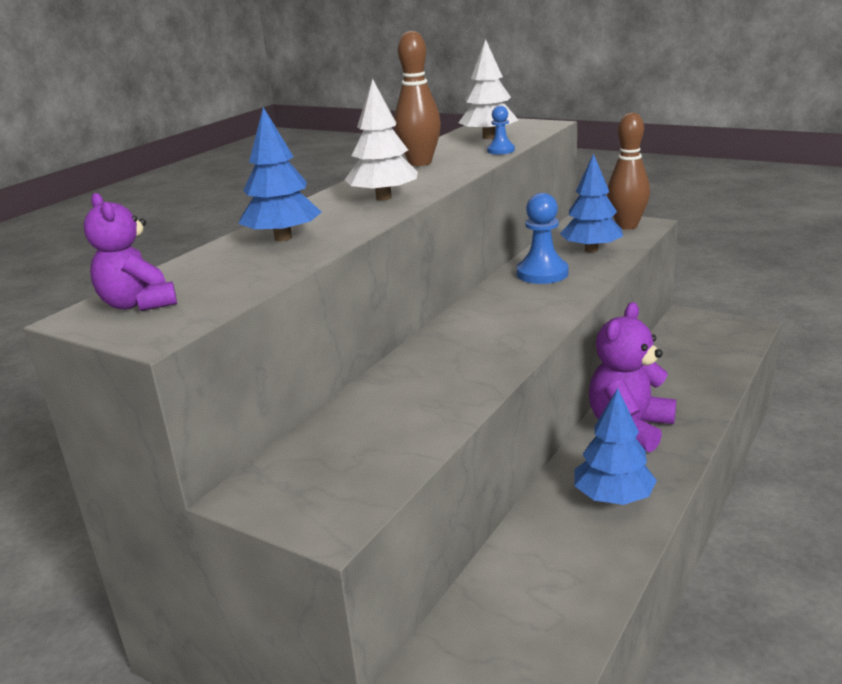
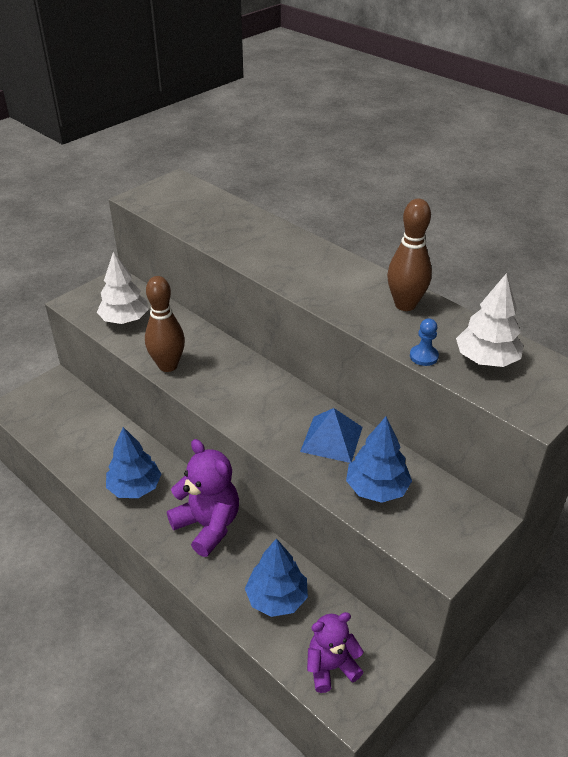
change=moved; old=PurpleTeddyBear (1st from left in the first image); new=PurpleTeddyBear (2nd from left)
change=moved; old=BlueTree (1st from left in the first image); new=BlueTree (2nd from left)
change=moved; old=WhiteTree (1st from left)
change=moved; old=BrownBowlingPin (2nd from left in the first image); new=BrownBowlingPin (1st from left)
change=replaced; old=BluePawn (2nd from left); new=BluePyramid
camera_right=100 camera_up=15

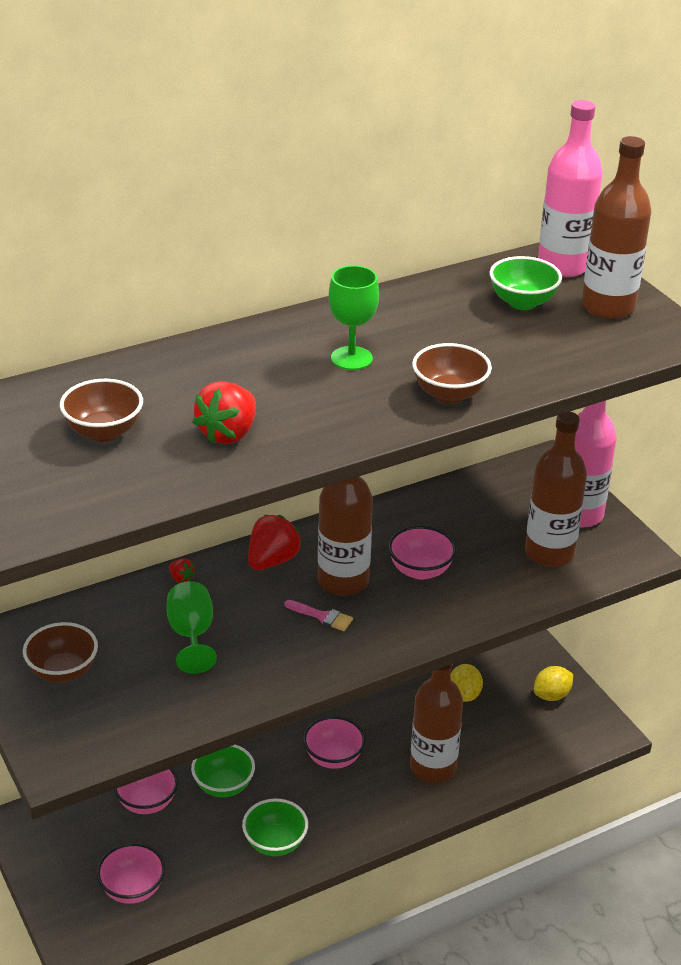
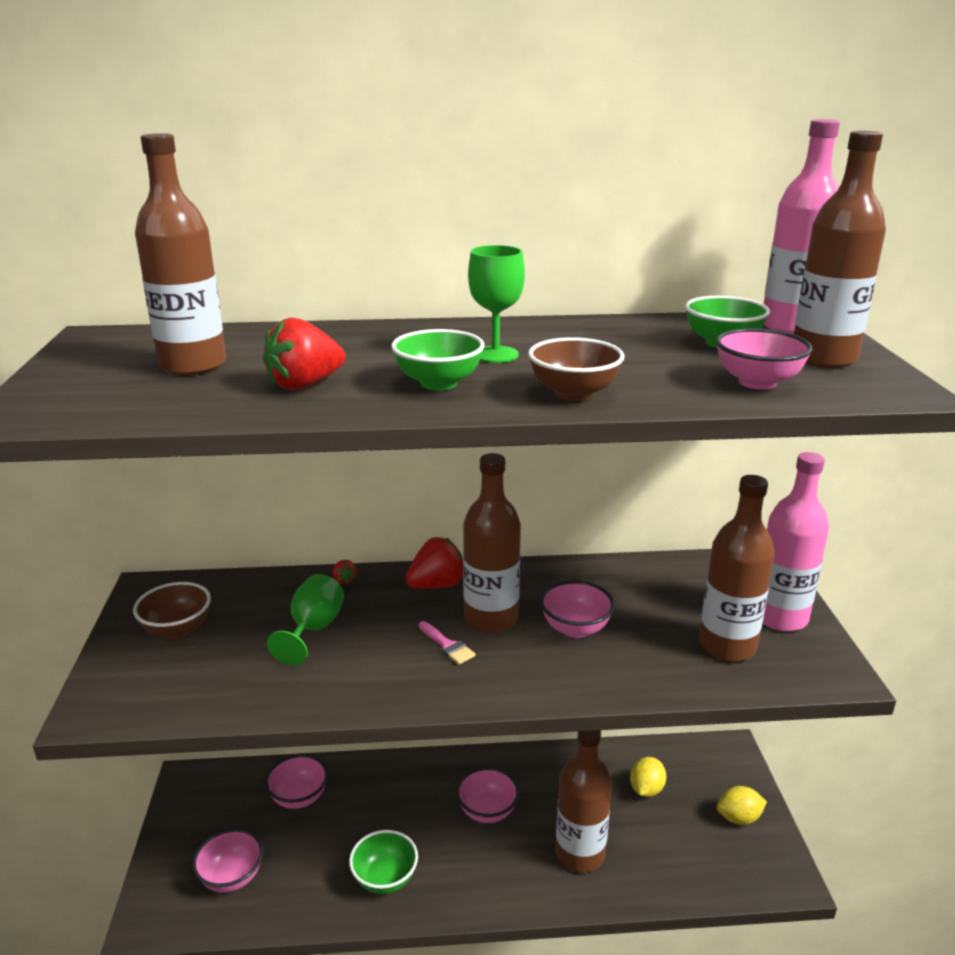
change=added; new=PinkBowl (5th from left)
change=moved; old=GreenBowl (1st from left in the first image); new=GreenBowl (2nd from left)
change=replaced; old=BrownBowl (2nd from left); new=BrownBottle (1st from left)
camera_right=25 camera_up=-10

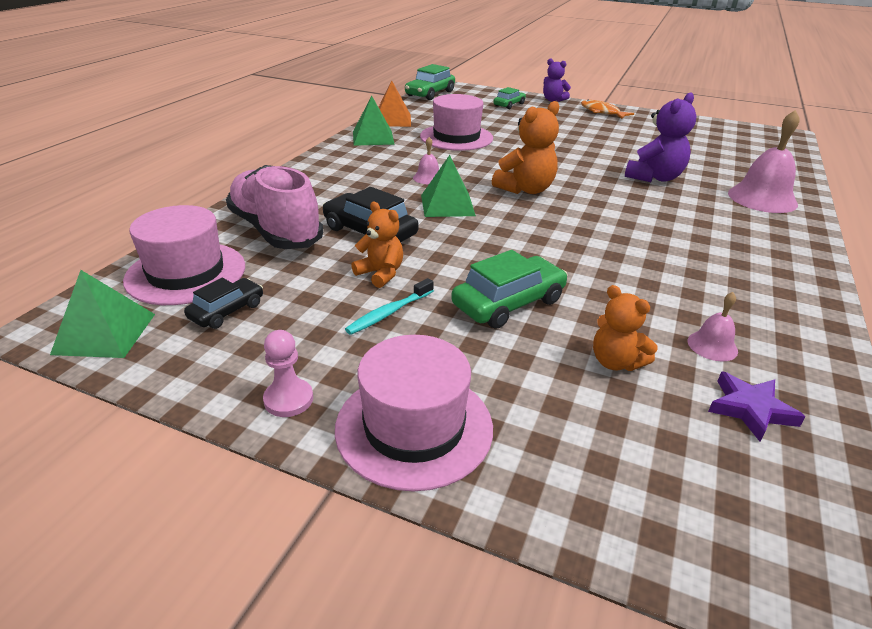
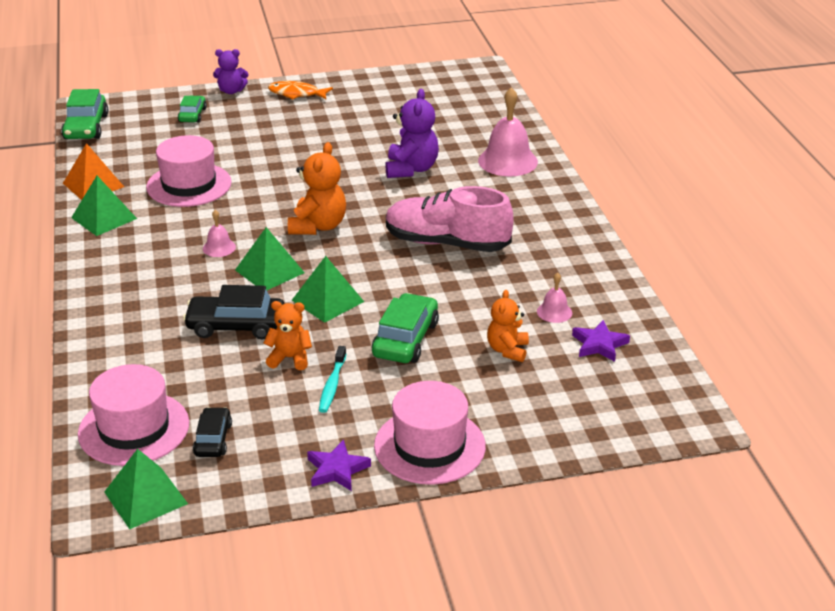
change=added; new=GreenPyramid (4th from left)
change=moved; old=PinkShoe
change=replaced; old=PinkPawn; new=PurpleStar (1st from left)
change=turned; old=OrangeTeddyBear (3rd from left); degrees=90
camera_right=-35 camera_up=0

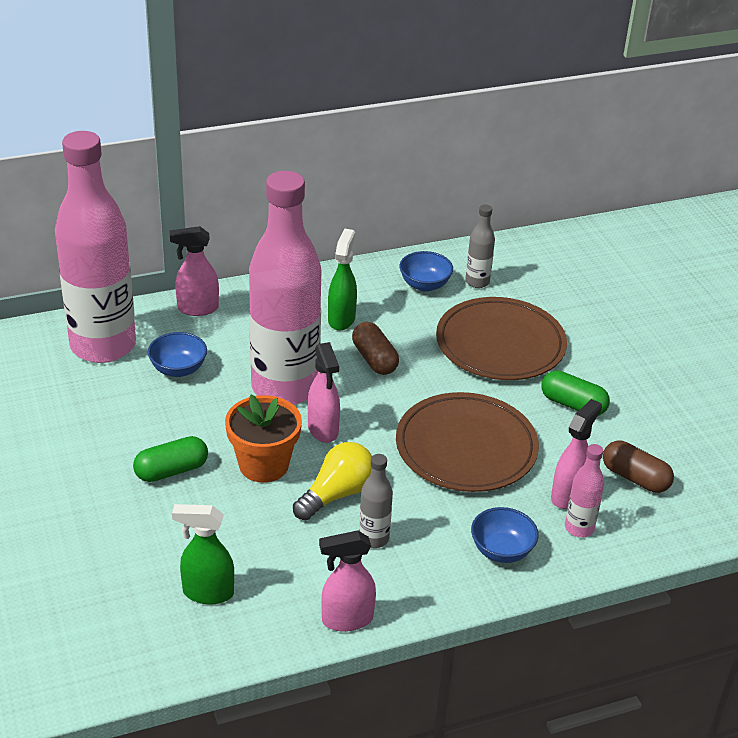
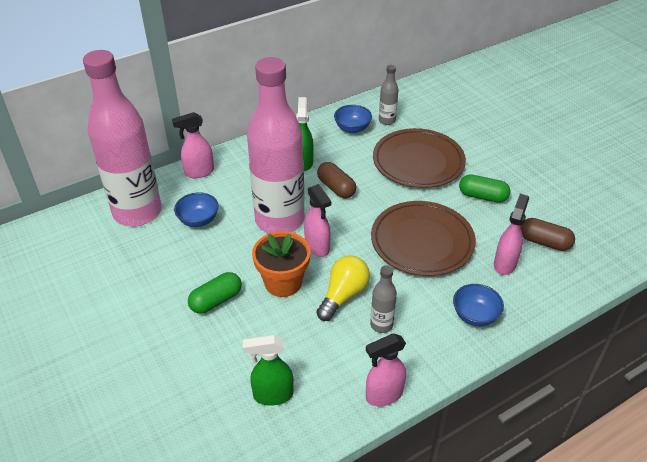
change=removed; old=PinkBottle (3rd from left)
camera_right=-10 camera_up=5

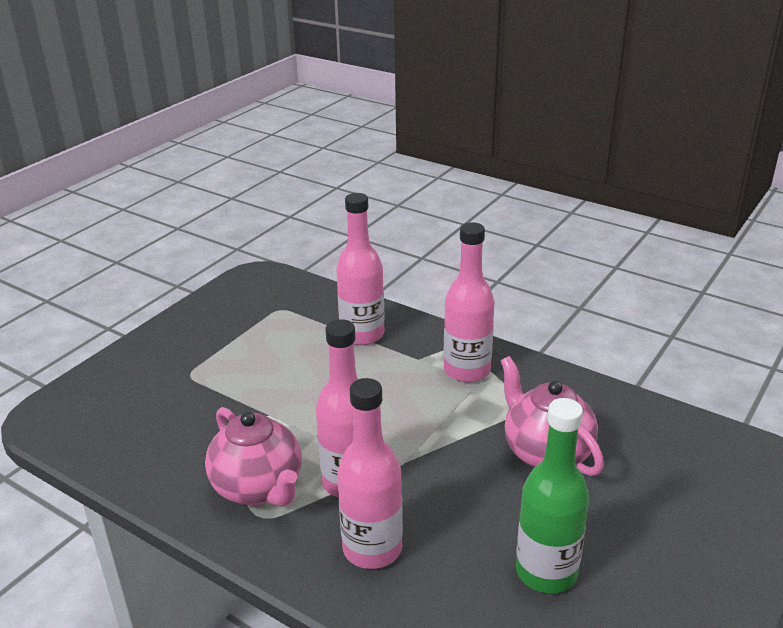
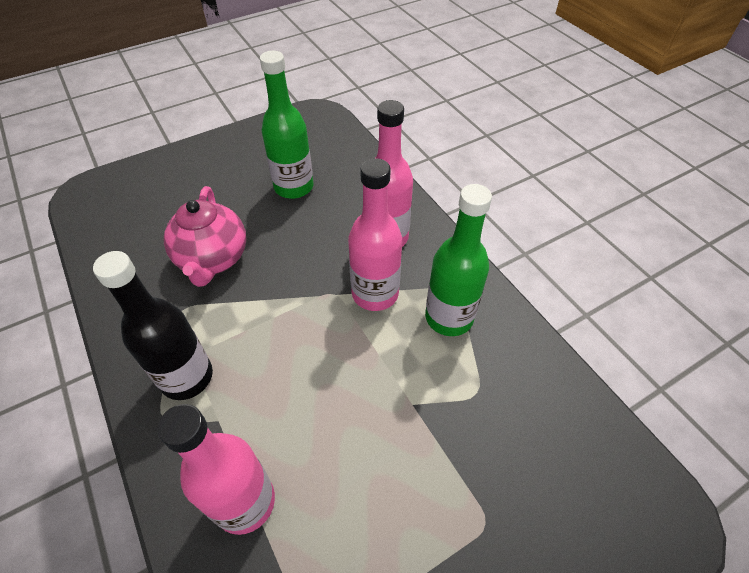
change=replaced; old=PinkTeapot (1st from left); new=GreenBottle (2nd from left)
change=recoloured; old=PinkBottle (4th from left); new=BlackBottle
camera_right=-155 camera_up=20

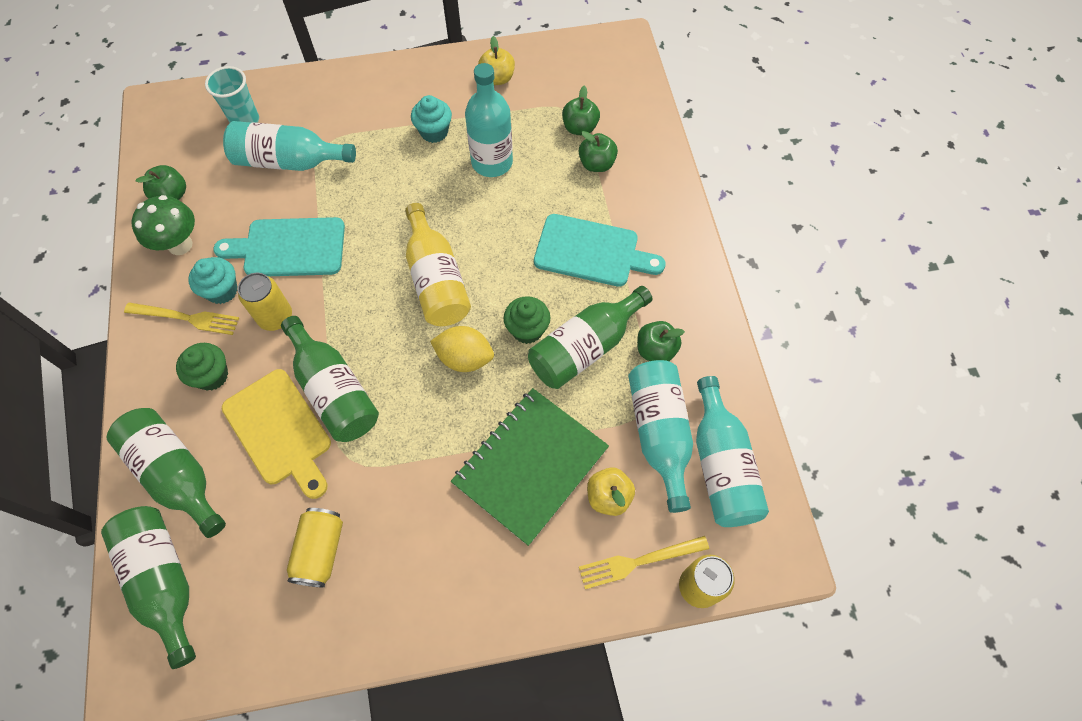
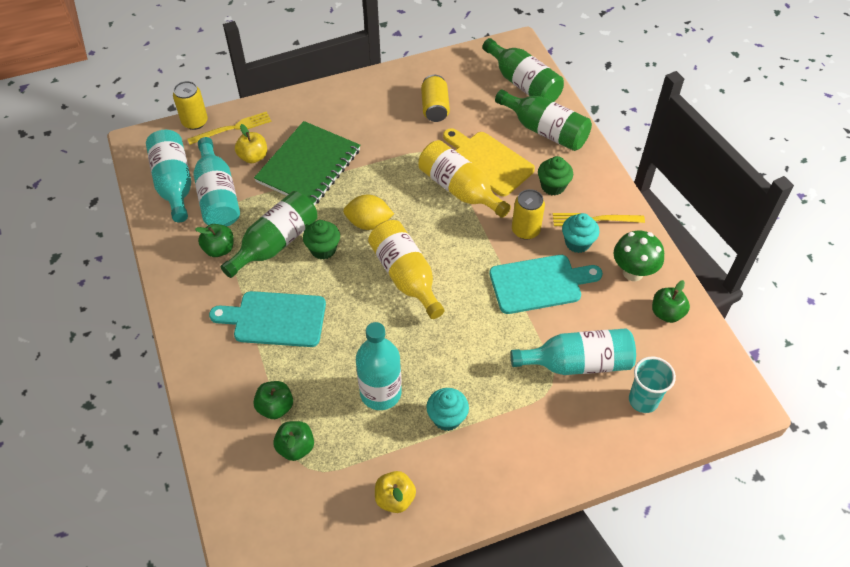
change=recoloured; old=GreenBottle (3rd from left); new=YellowBottle (2nd from left)
camera_right=170 camera_up=-10

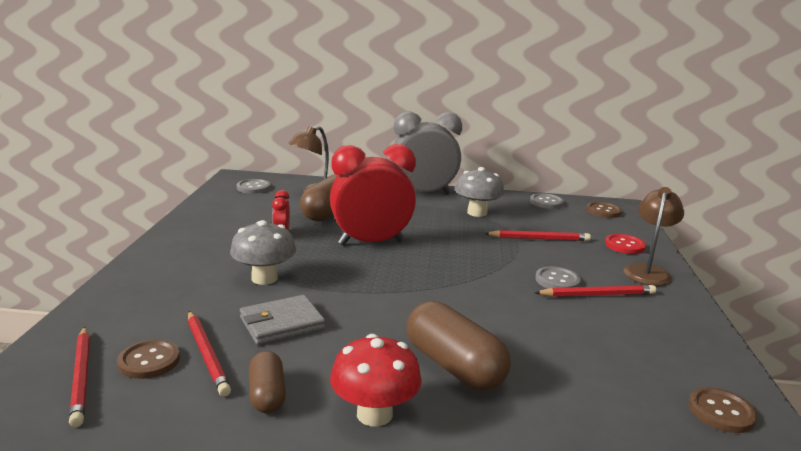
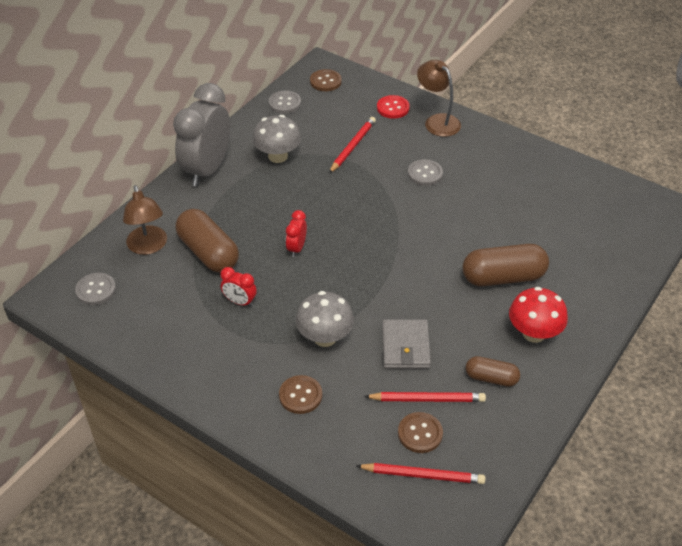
change=removed; old=RedPencil (4th from left)
change=moved; old=BrownButton (3rd from left in the first image); new=BrownButton (1st from left)
change=resized; old=RedClock (2nd from left); factor=0.43
camera_right=-60 camera_up=25

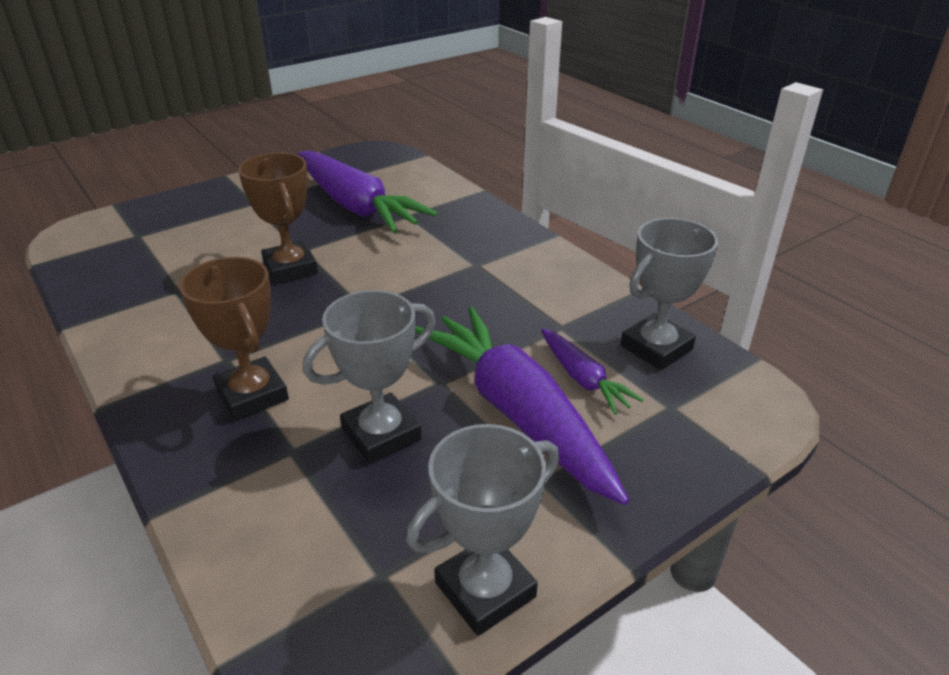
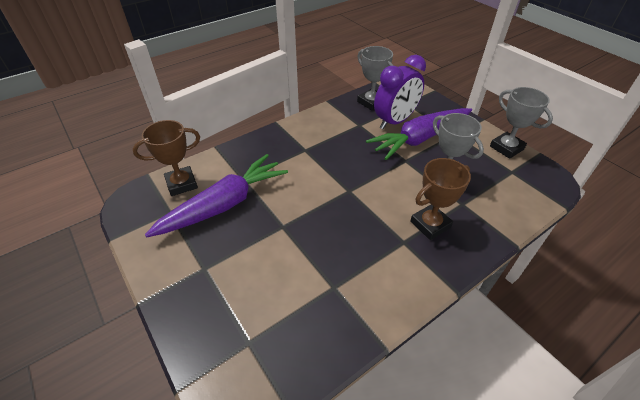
change=moved; old=BrownTrophy (2nd from left in the first image); new=BrownTrophy (1st from left)
change=replaced; old=PurpleCarrot (3rd from left); new=PurpleClock
camera_right=-90 camera_up=10

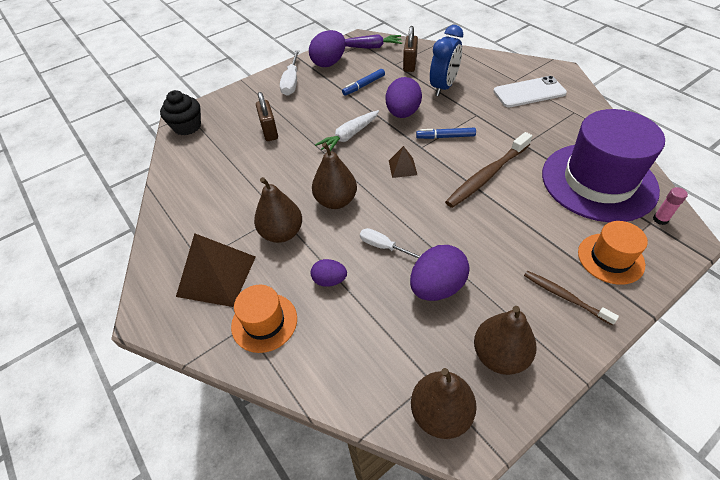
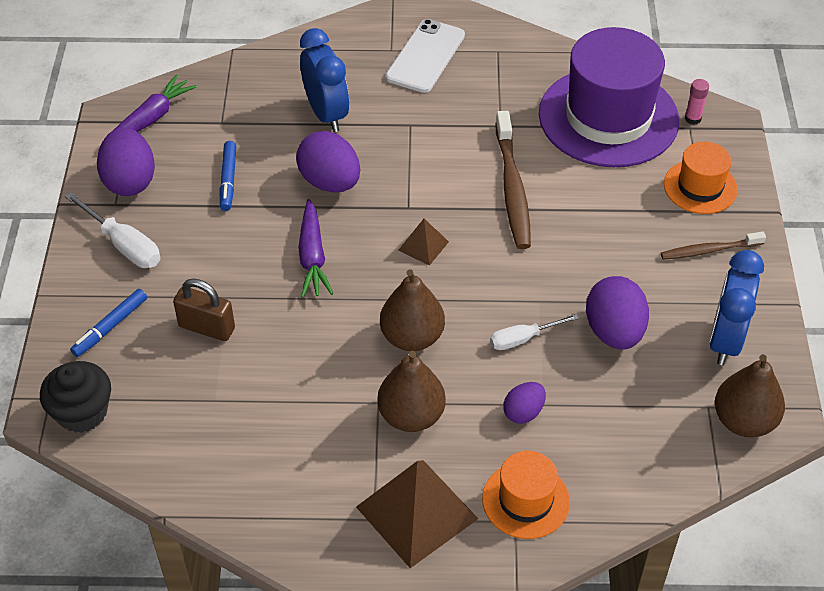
change=removed; old=BrownPadlock (2nd from left)
change=moved; old=BlueMarker (2nd from left in the first image); new=BlueMarker (1st from left)
change=replaced; old=BrownPear (4th from left); new=BlueClock (2nd from left)
change=recoloured; old=WhiteCarrot; new=PurpleCarrot (2nd from left)
camera_right=-55 camera_up=0

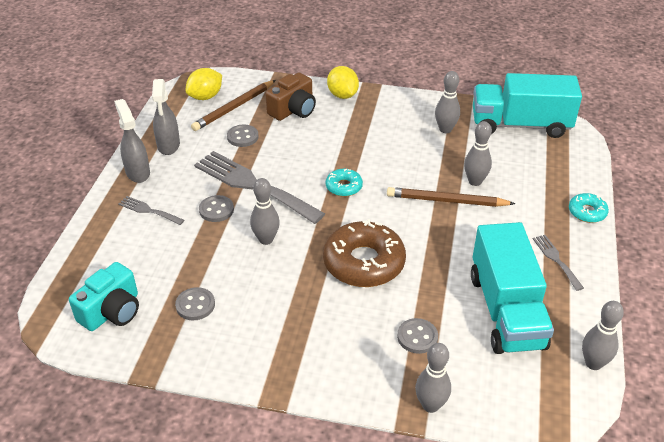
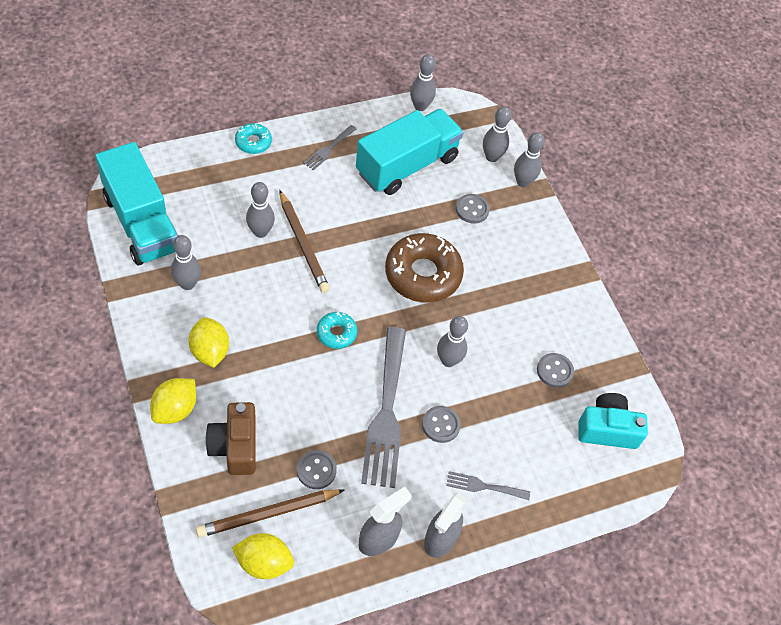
change=added; new=YellowLemon (2nd from left)
change=added; new=GreyBowlingPin (5th from left)
change=turned; old=GreyFork (1st from left in the first image); degrees=105
change=turned; old=BrownPencil (1st from left); degrees=150
change=turned; old=BrownCamera; degrees=-105
camera_right=-130 camera_up=15

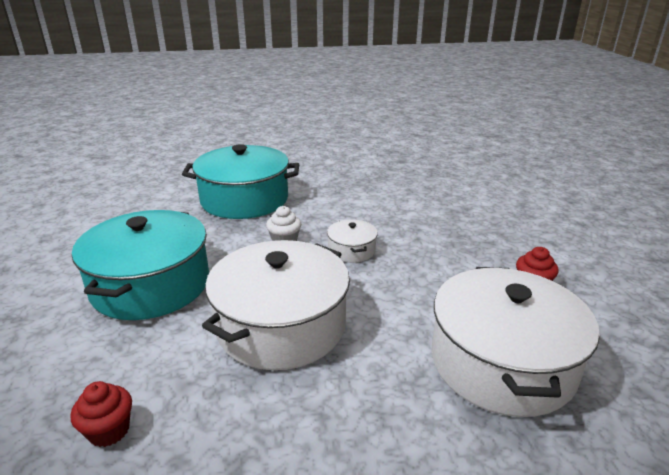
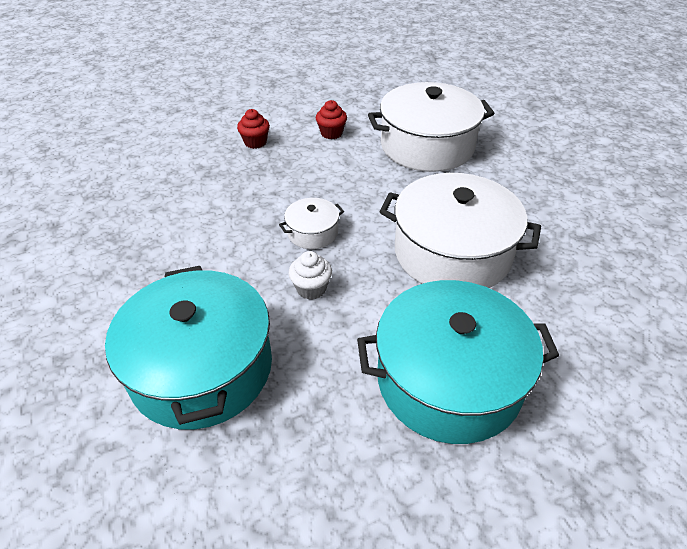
change=moved; old=RedCupcake (1st from left)
camera_right=-105 camera_up=15

